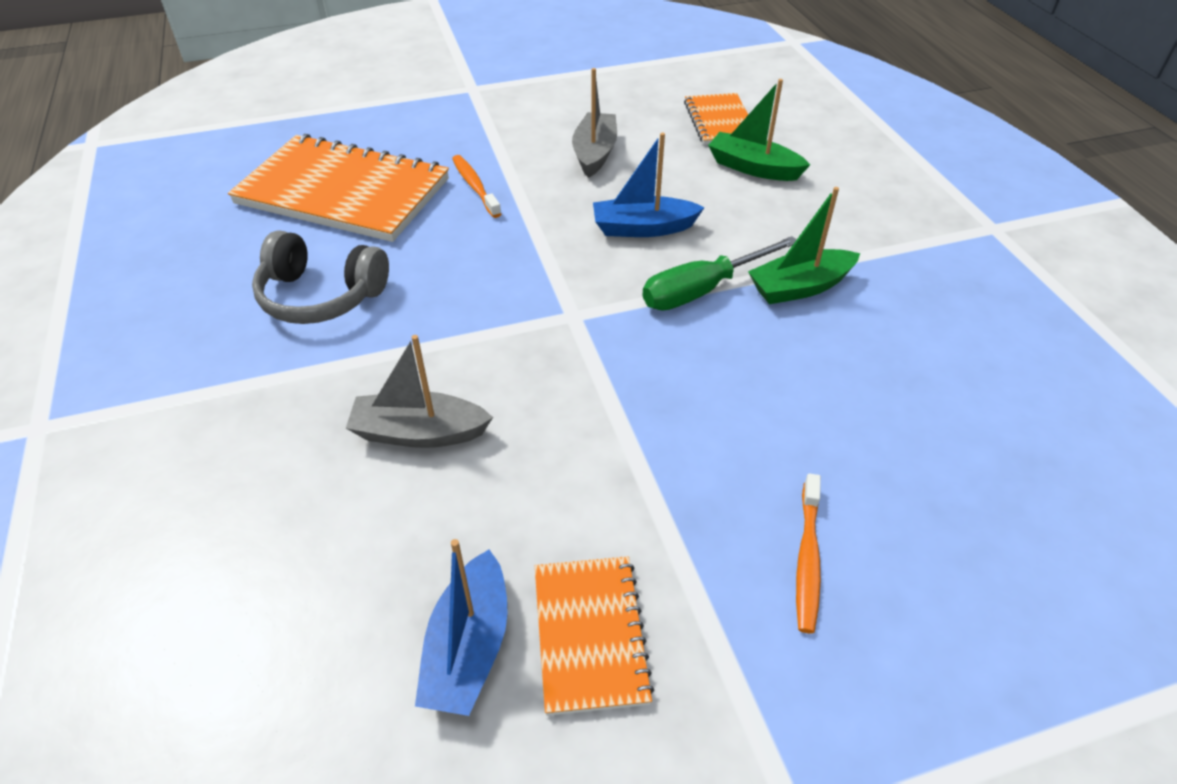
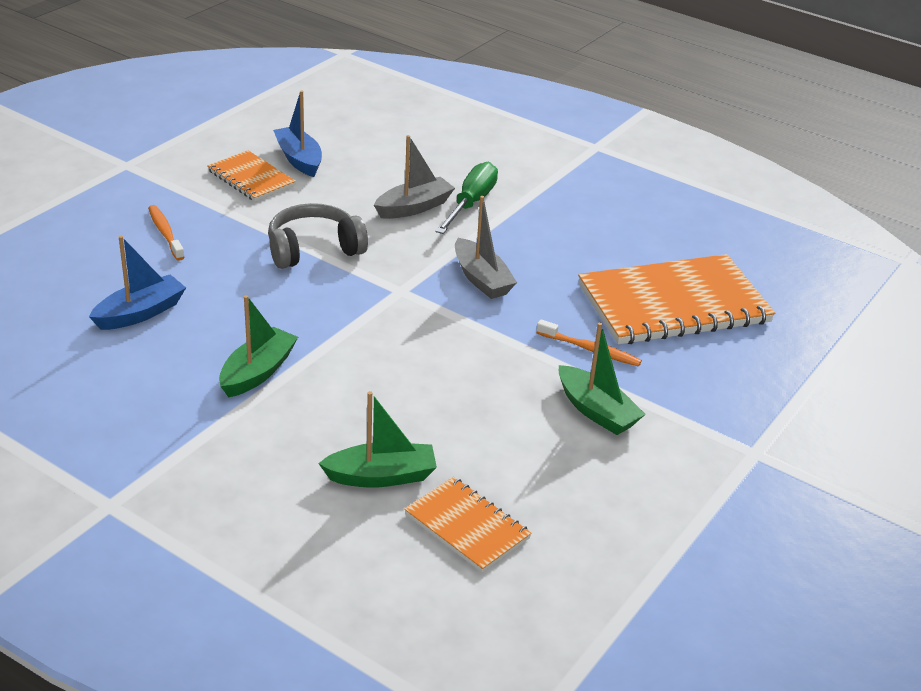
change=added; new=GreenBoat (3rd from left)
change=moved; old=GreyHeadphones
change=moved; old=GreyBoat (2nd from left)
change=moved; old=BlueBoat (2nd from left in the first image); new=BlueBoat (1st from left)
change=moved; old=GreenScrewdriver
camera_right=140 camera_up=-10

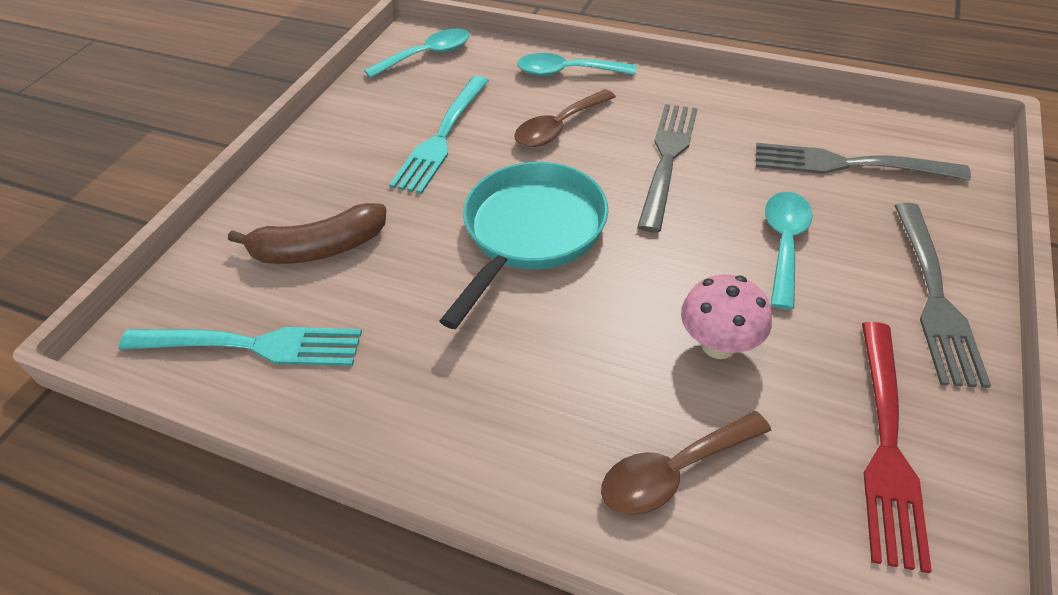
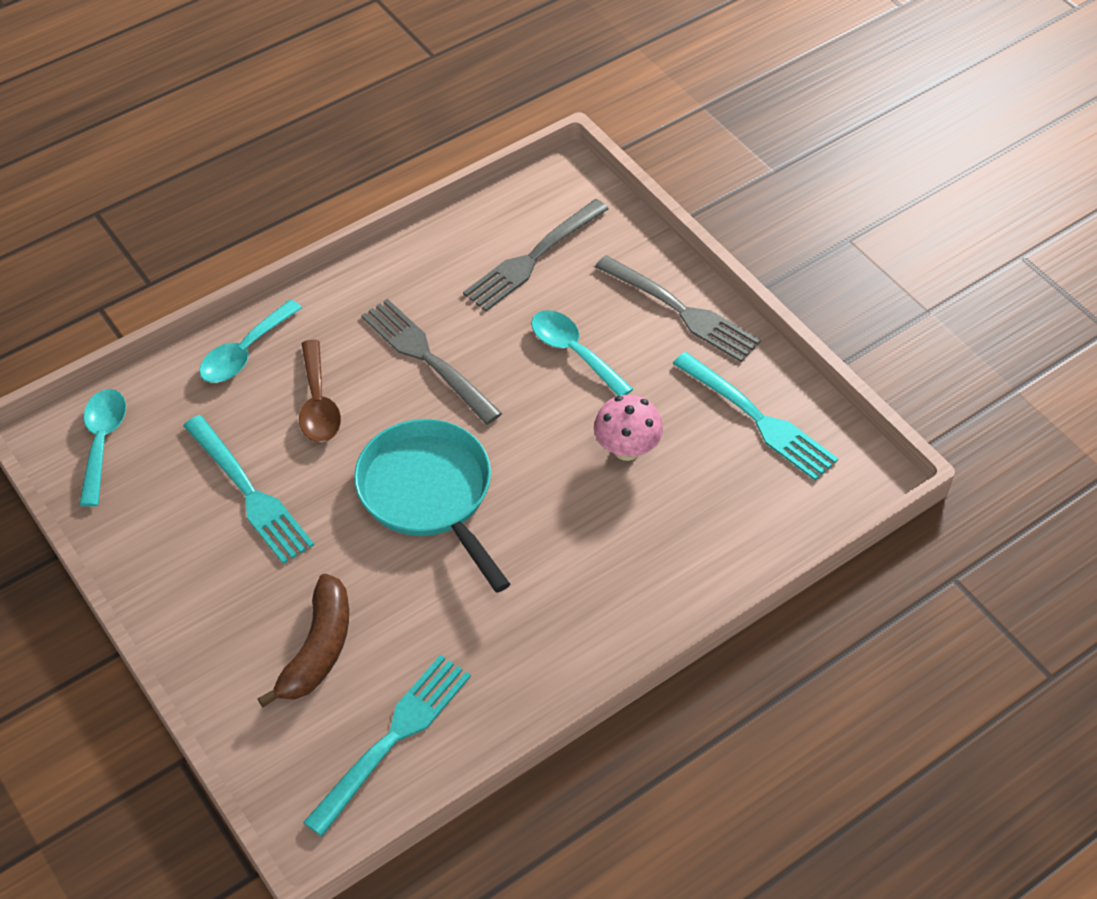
change=removed; old=BrownSpoon (2nd from left)
change=recoloured; old=RedFork; new=TurquoiseFork (3rd from left)
camera_right=-60 camera_up=5

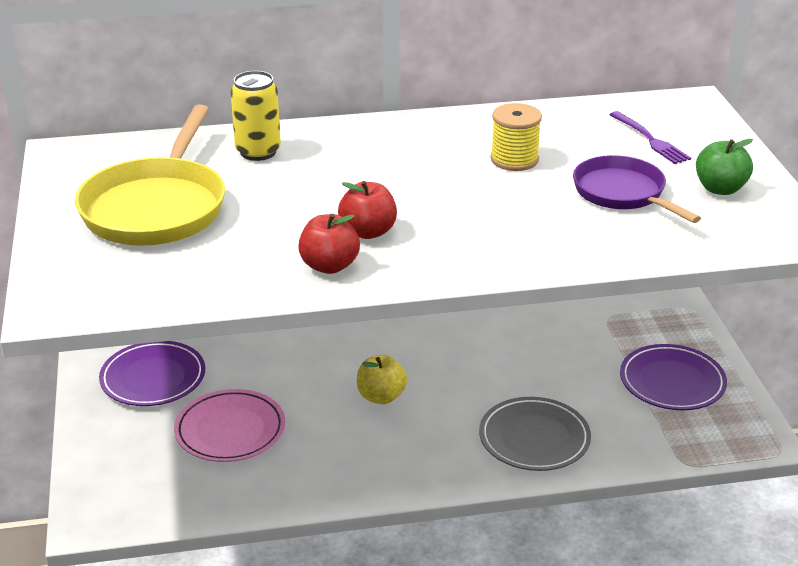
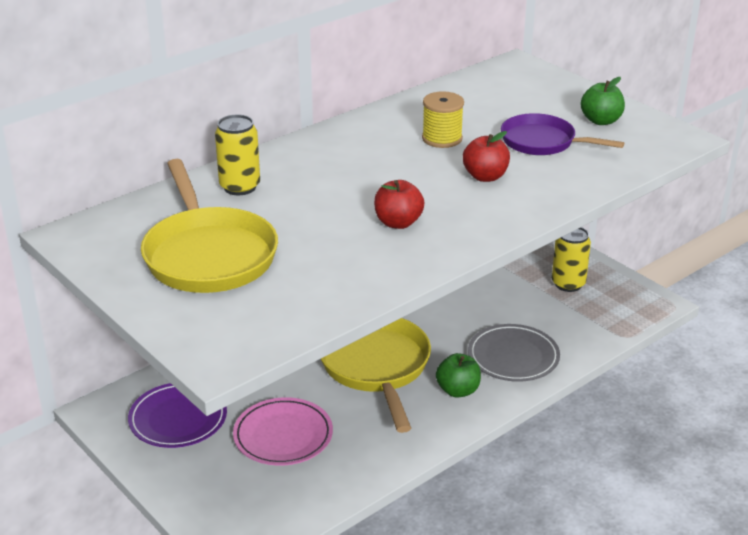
change=removed; old=PurpleFork
change=added; new=GreenApple (1st from left)
change=moved; old=RedApple (1st from left in the first image); new=RedApple (2nd from left)
change=replaced; old=YellowApple; new=YellowPan (2nd from left)
change=replaced; old=PurplePlate (2nd from left); new=YellowCan (2nd from left)
camera_right=-30 camera_up=0

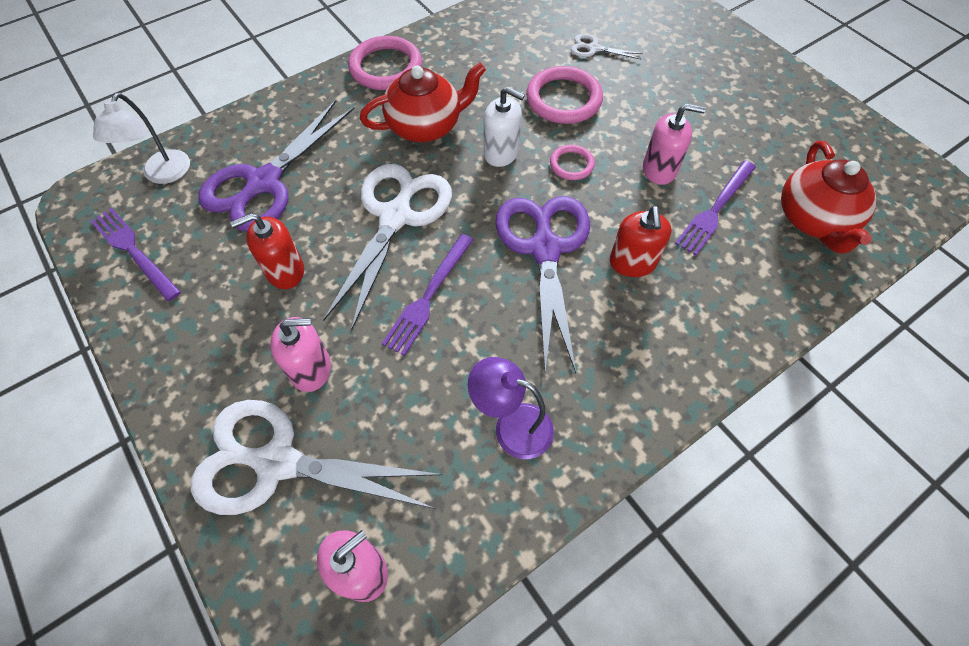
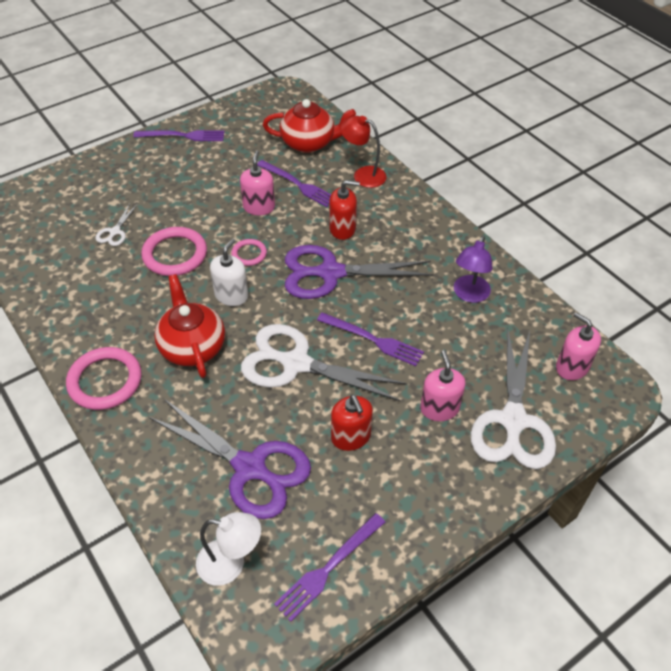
change=added; new=PurpleFork (1st from left)
change=added; new=RedLamp
camera_right=-90 camera_up=-10

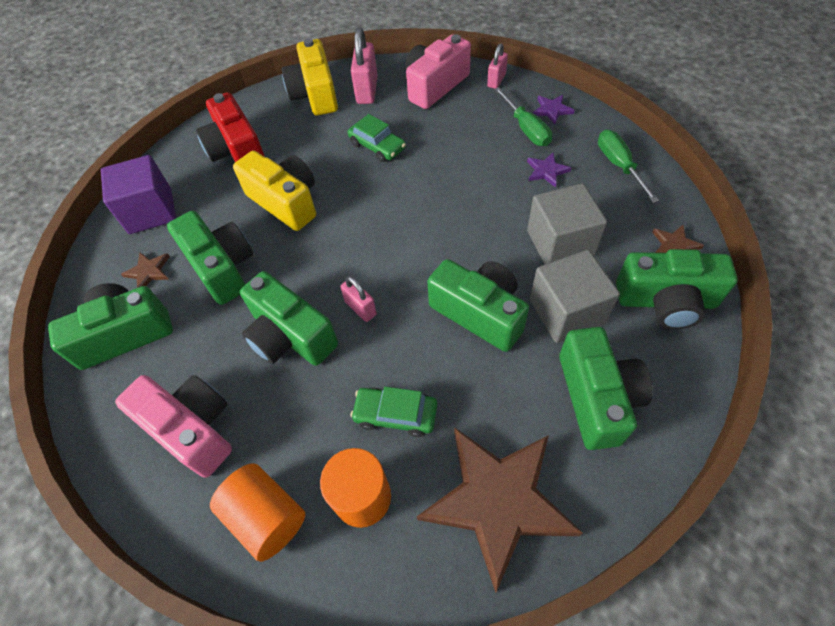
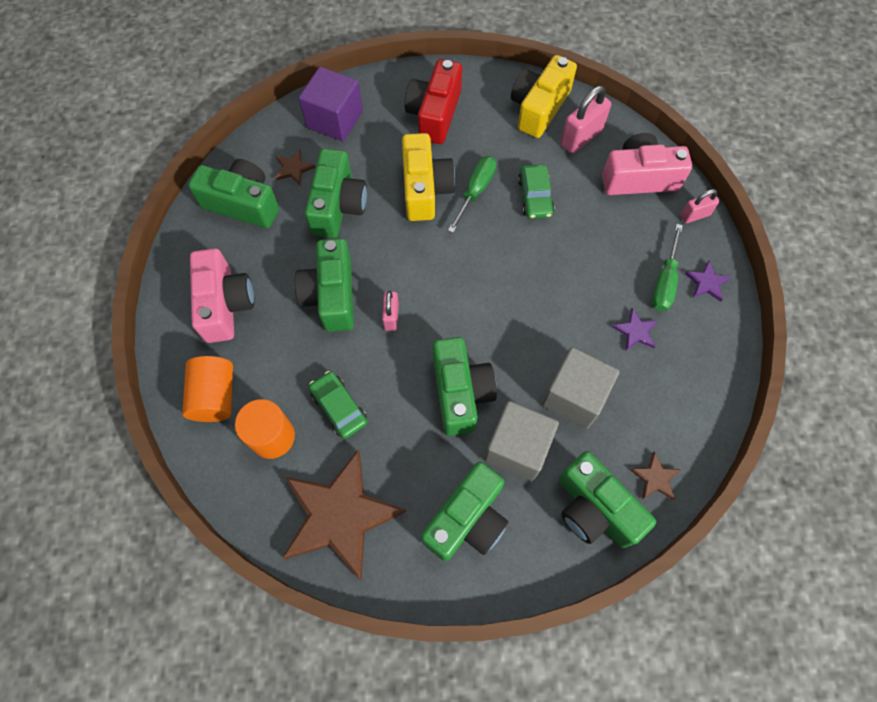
change=moved; old=GreenScrewdriver (2nd from left in the first image); new=GreenScrewdriver (1st from left)
camera_right=40 camera_up=10

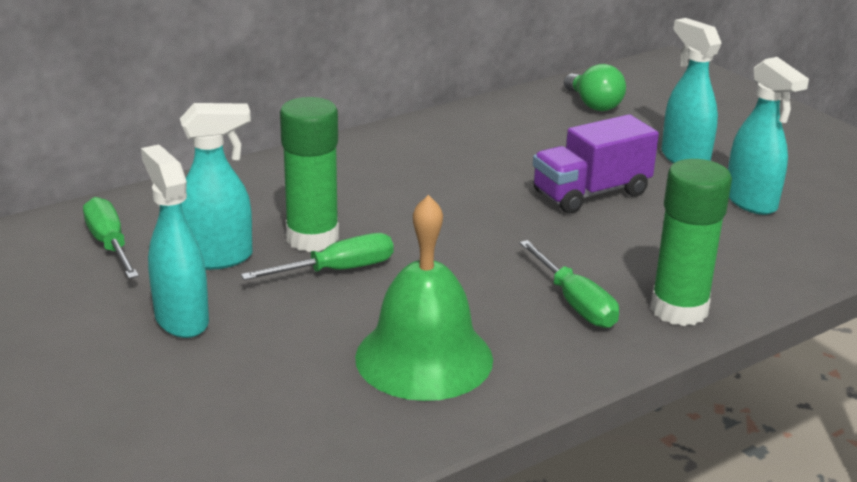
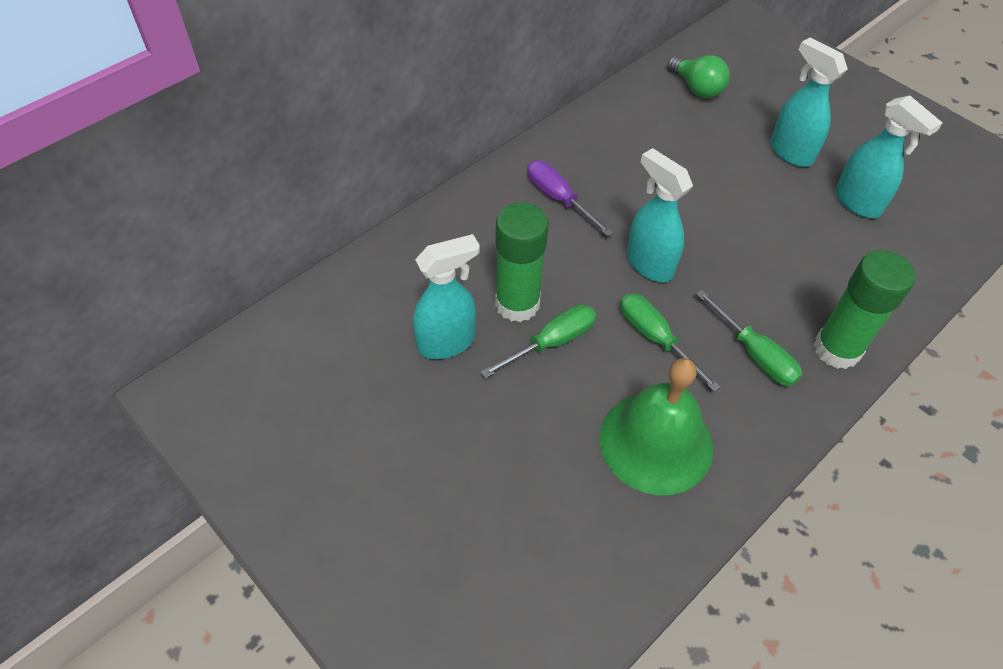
change=removed; old=PurpleTruck
change=added; new=PurpleScrewdriver
change=moved; old=GreenScrewdriver (1st from left in the first image); new=GreenScrewdriver (2nd from left)
change=moved; old=TurquoiseSprayBottle (1st from left in the first image); new=TurquoiseSprayBottle (2nd from left)
camera_right=-10 camera_up=25

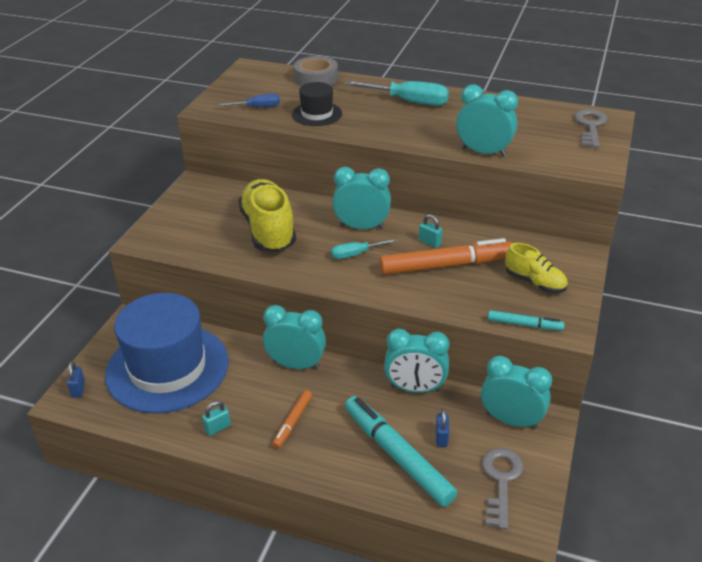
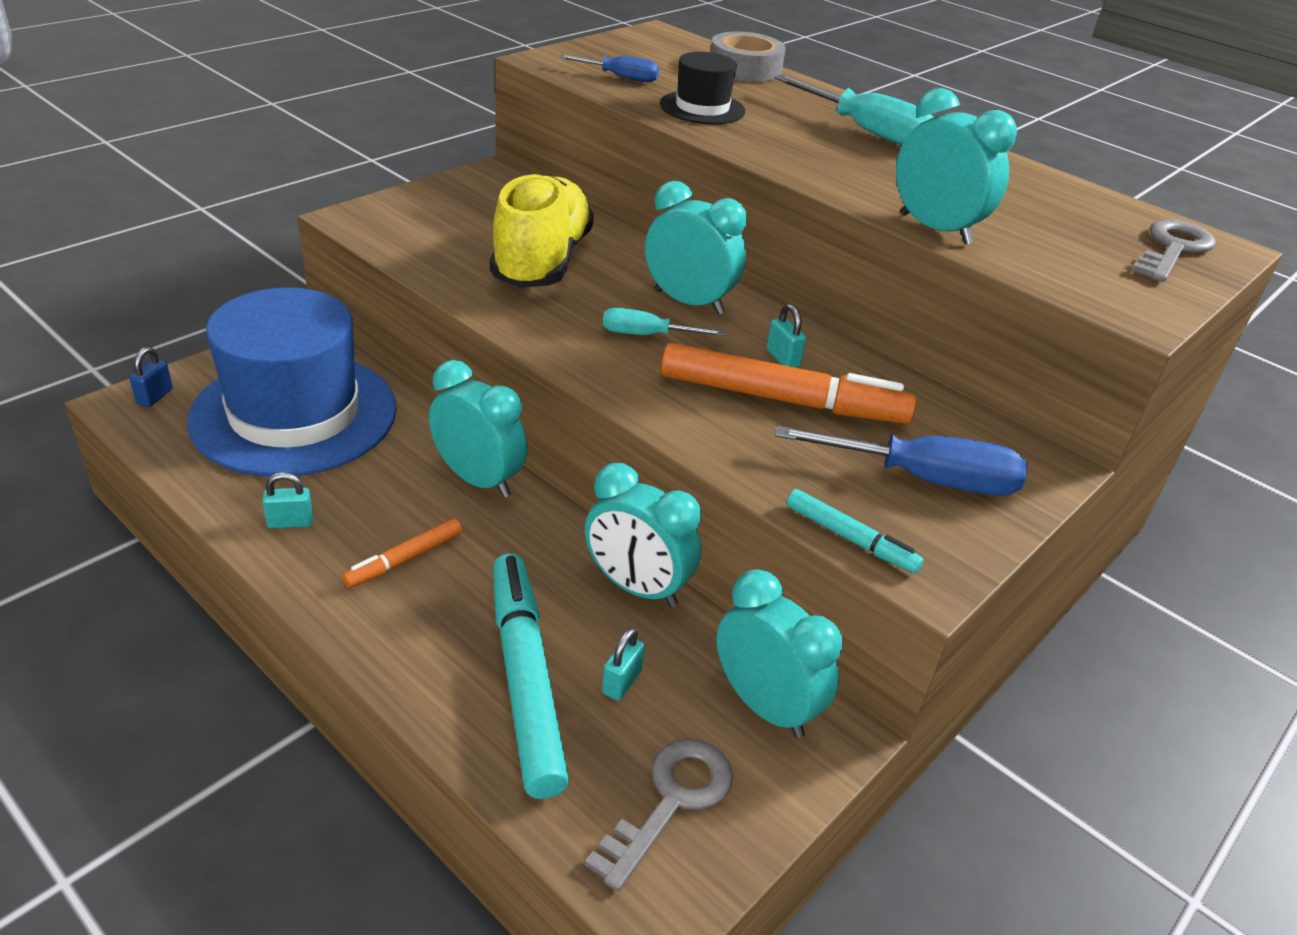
change=replaced; old=YellowShoe (2nd from left); new=BlueScrewdriver (2nd from left)
change=recoloured; old=BluePadlock (2nd from left); new=TurquoisePadlock (2nd from left)
camera_right=20 camera_up=0

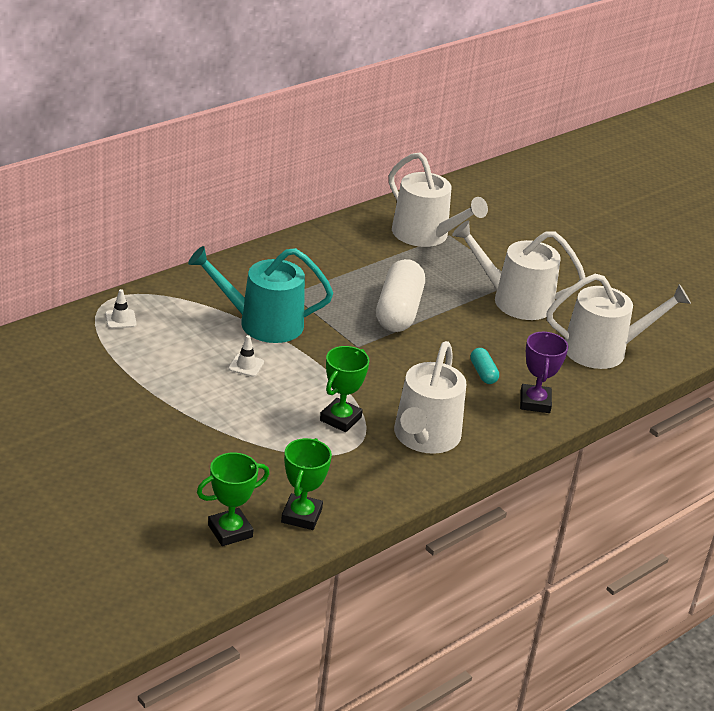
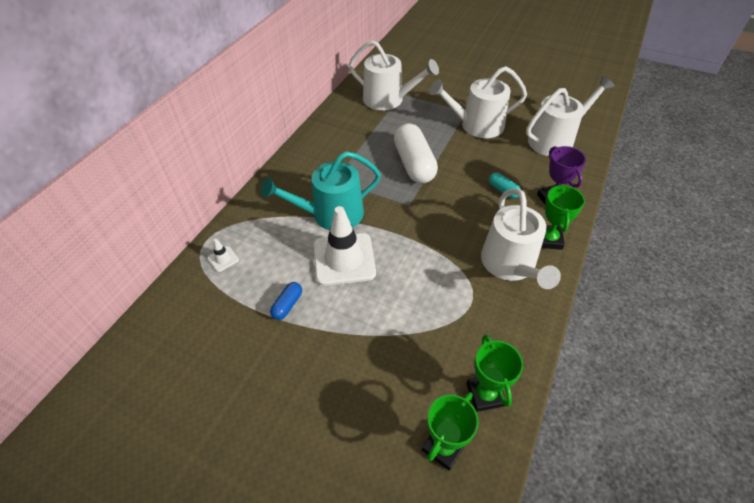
change=added; new=BlueCapsule
change=moved; old=GreenTrophy (3rd from left)
change=resized; old=WhiteTrafficCone (2nd from left); factor=2.39
camera_right=-20 camera_up=15

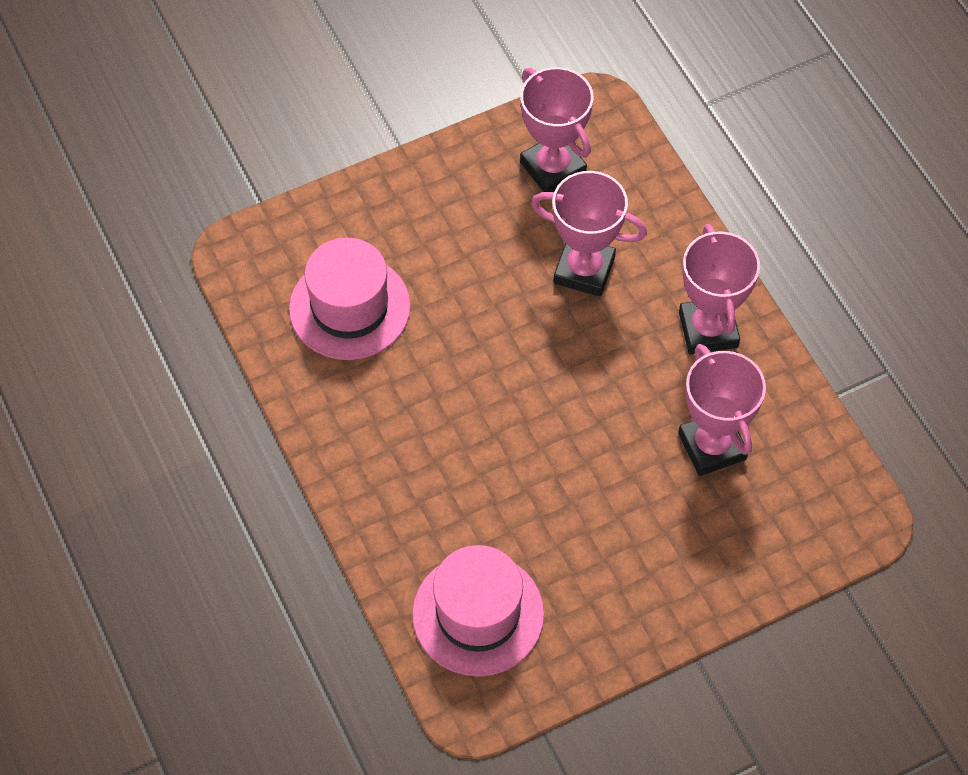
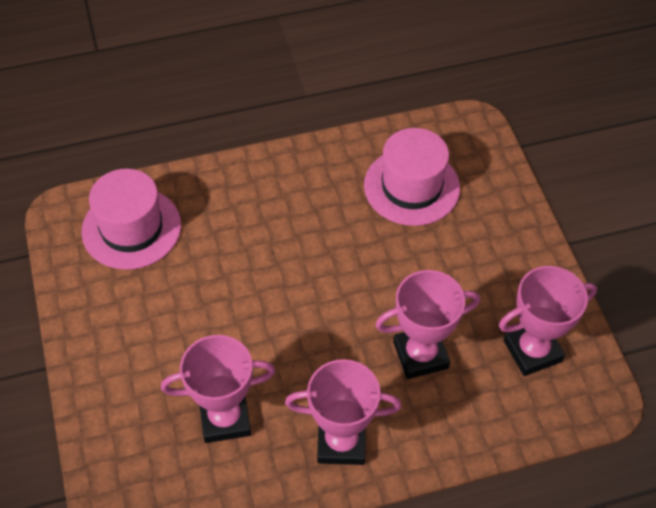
change=turned; old=PinkTrophy (2nd from left in the first image); degrees=45
camera_right=100 camera_up=-5

